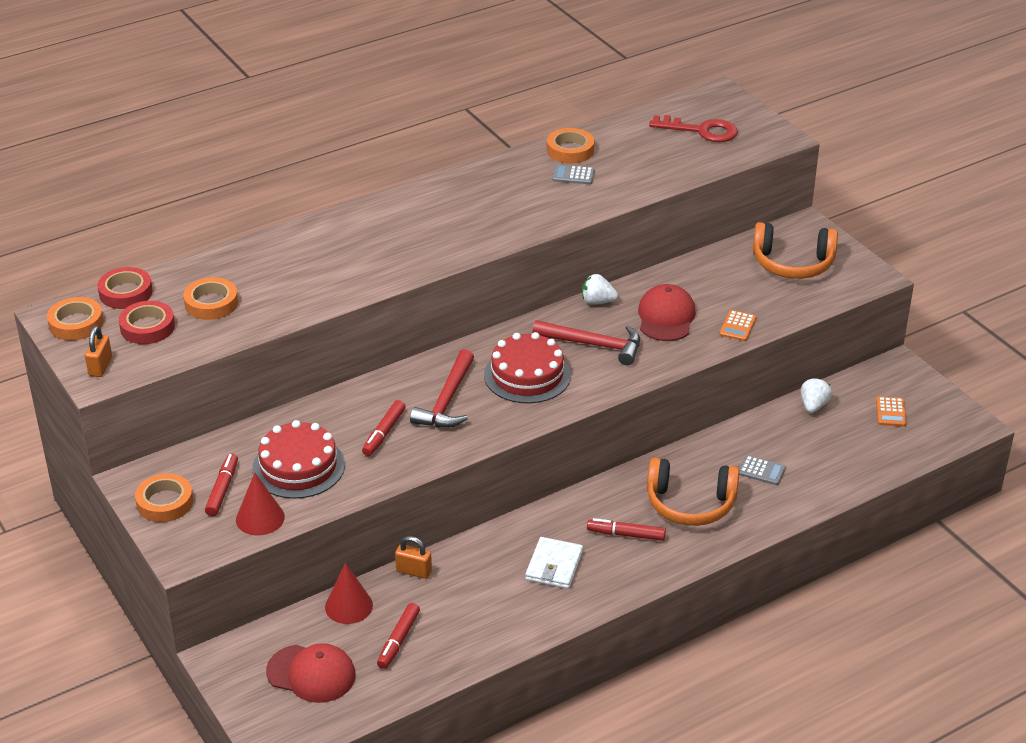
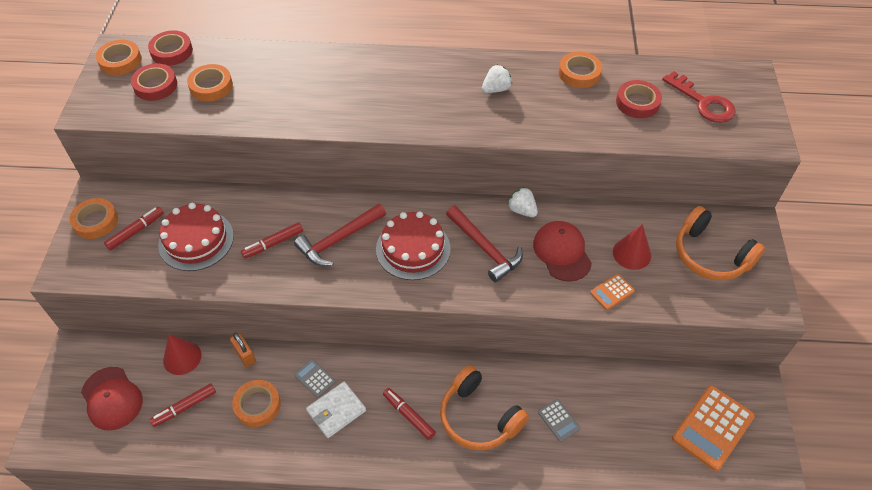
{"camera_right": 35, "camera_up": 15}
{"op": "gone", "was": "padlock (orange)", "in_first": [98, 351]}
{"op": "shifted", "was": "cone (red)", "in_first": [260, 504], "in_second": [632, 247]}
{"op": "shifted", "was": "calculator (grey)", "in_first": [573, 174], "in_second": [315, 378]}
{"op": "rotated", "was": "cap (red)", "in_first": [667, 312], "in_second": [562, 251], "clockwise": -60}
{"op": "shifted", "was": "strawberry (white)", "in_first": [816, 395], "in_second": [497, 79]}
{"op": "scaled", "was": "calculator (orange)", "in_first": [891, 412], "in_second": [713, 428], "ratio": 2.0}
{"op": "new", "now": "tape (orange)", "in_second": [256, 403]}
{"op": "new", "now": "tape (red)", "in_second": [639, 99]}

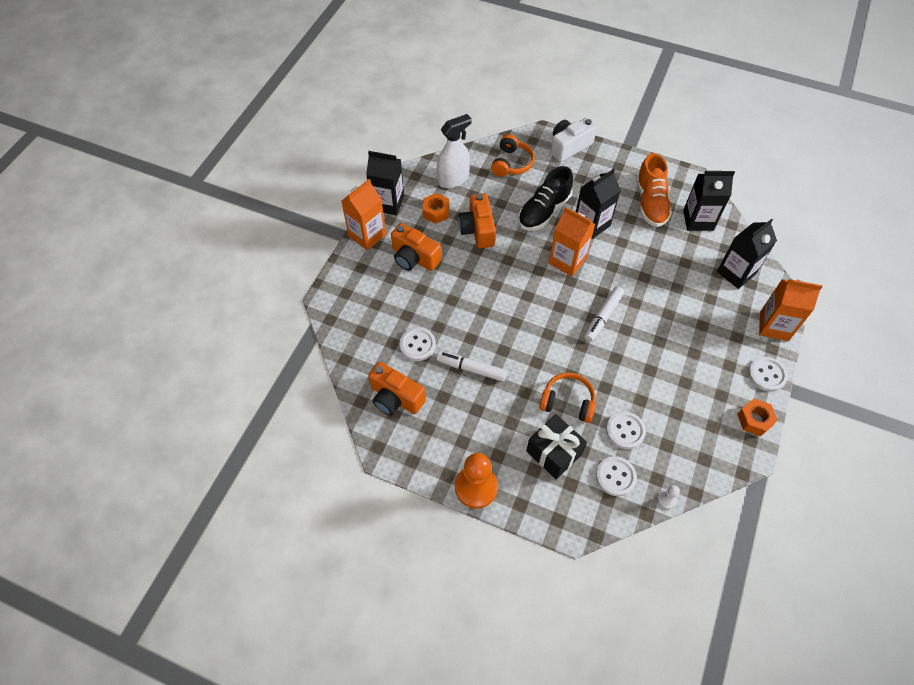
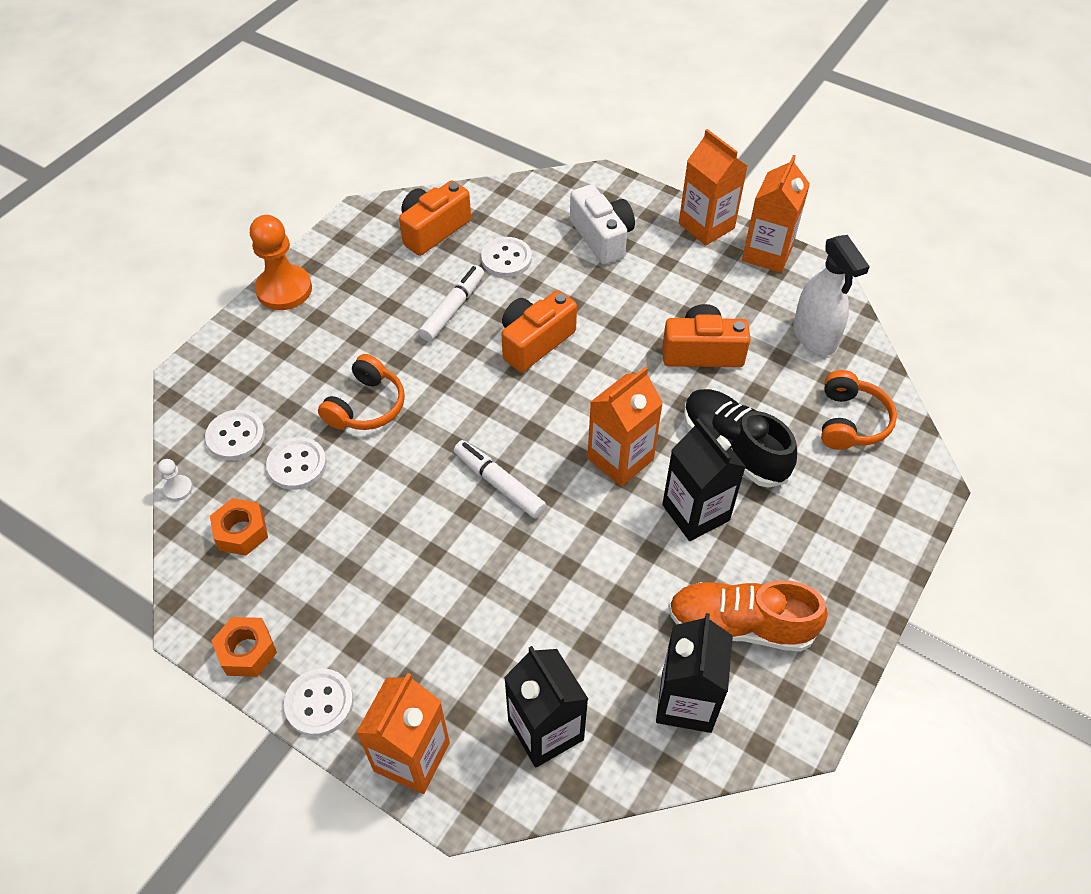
{"camera_right": 100, "camera_up": -5}
{"op": "repainted", "was": "carton (black)", "now": "carton (orange)", "in_first": [385, 183], "in_second": [776, 214]}
{"op": "shifted", "was": "camera (orange)", "in_first": [416, 247], "in_second": [539, 331]}
{"op": "shifted", "was": "nut (orange)", "in_first": [436, 208], "in_second": [239, 527]}
{"op": "rotated", "was": "headphones (orange)", "in_first": [513, 155], "in_second": [859, 410], "clockwise": -105}
{"op": "gone", "was": "gift (black)", "in_first": [556, 447]}
{"op": "shifted", "was": "camera (white)", "in_first": [574, 140], "in_second": [602, 224]}

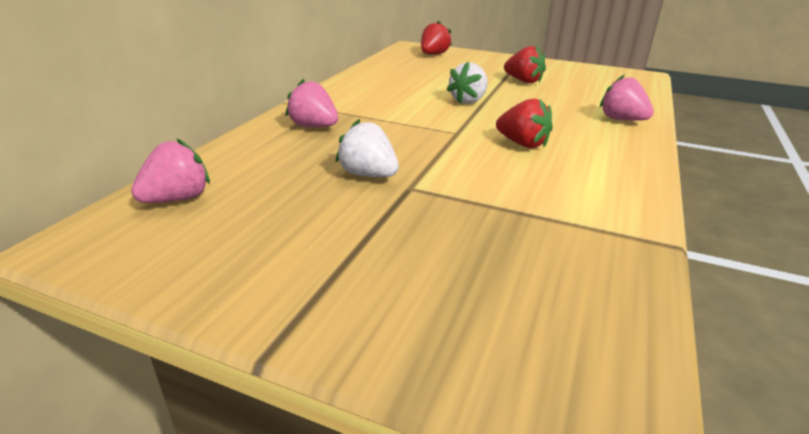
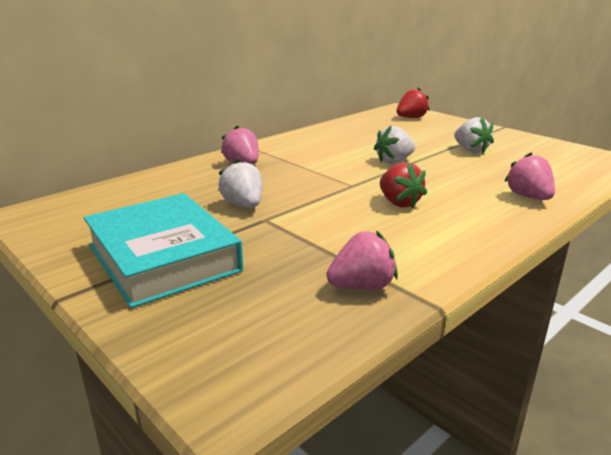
{"camera_right": 25, "camera_up": -5}
{"op": "shifted", "was": "strawberry (pink)", "in_first": [170, 170], "in_second": [362, 260]}
{"op": "repainted", "was": "strawberry (red)", "now": "strawberry (white)", "in_first": [525, 64], "in_second": [474, 135]}
{"op": "new", "now": "book (turquoise)", "in_second": [163, 250]}

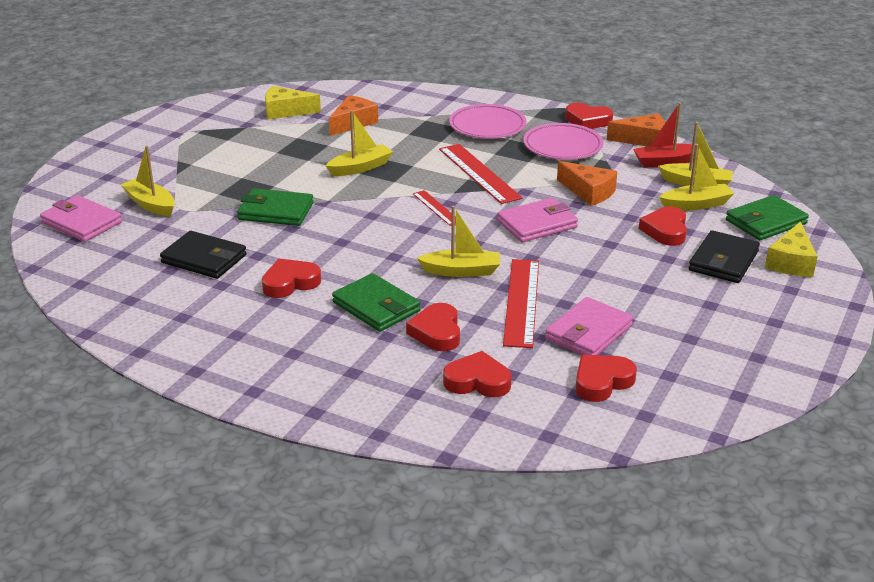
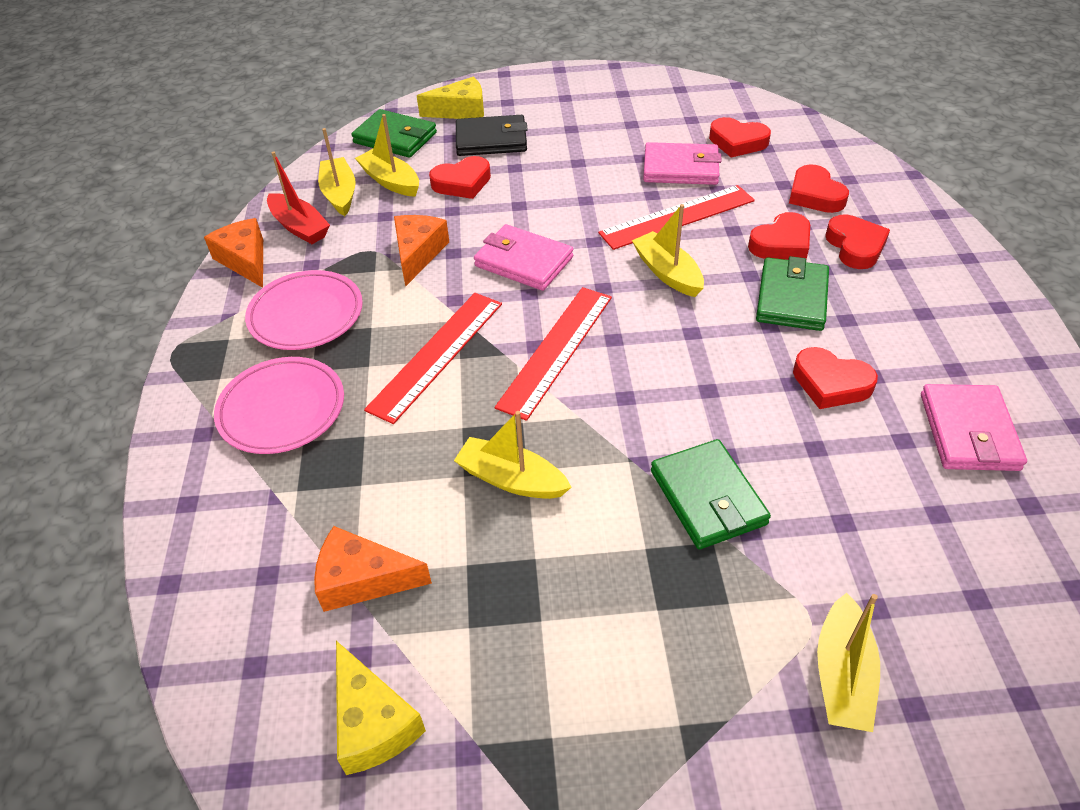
{"camera_right": -120, "camera_up": 15}
{"op": "shifted", "was": "wallet (pink)", "in_first": [81, 218], "in_second": [974, 427]}
{"op": "gone", "was": "wallet (black)", "in_first": [203, 255]}
{"op": "scaled", "was": "ruler (red)", "in_first": [434, 208], "in_second": [553, 354], "ratio": 1.83}
{"op": "shifted", "was": "heart (red)", "in_first": [589, 116], "in_second": [857, 242]}

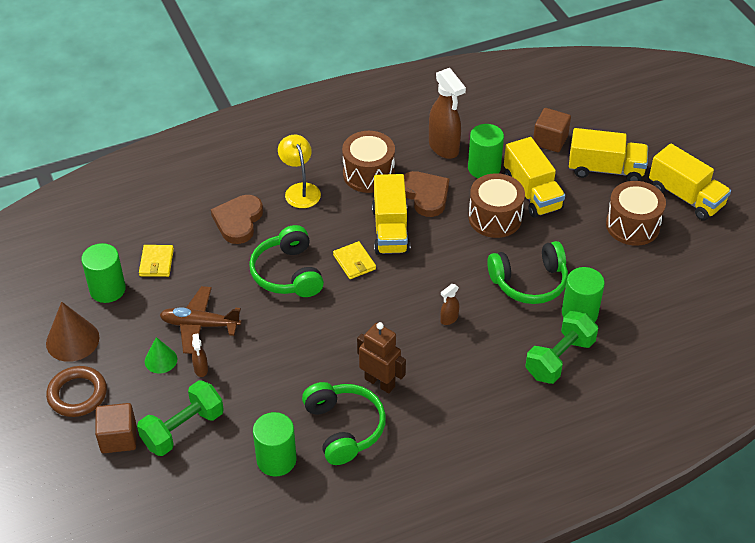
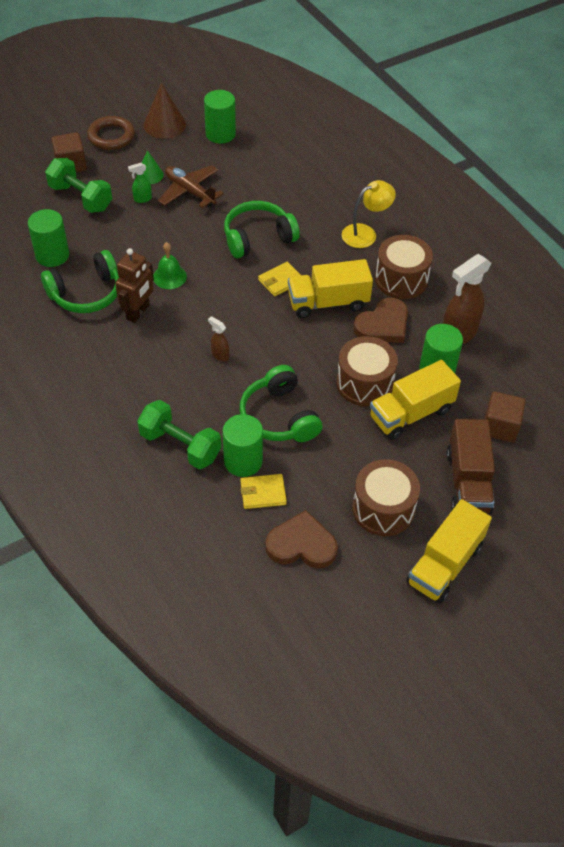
{"camera_right": 80, "camera_up": 5}
{"op": "shifted", "was": "wallet (yellow)", "in_first": [156, 261], "in_second": [263, 491]}
{"op": "rotated", "was": "plane (brown)", "in_first": [200, 320], "in_second": [191, 186], "clockwise": -45}
{"op": "repainted", "was": "spray bottle (brown)", "now": "spray bottle (green)", "in_first": [200, 355], "in_second": [140, 183]}
{"op": "shifted", "was": "heart (brown)", "in_first": [237, 219], "in_second": [302, 539]}
{"op": "repainted", "was": "truck (yellow)", "now": "truck (brown)", "in_first": [608, 154], "in_second": [470, 466]}
{"op": "new", "now": "bell (green)", "in_second": [170, 265]}

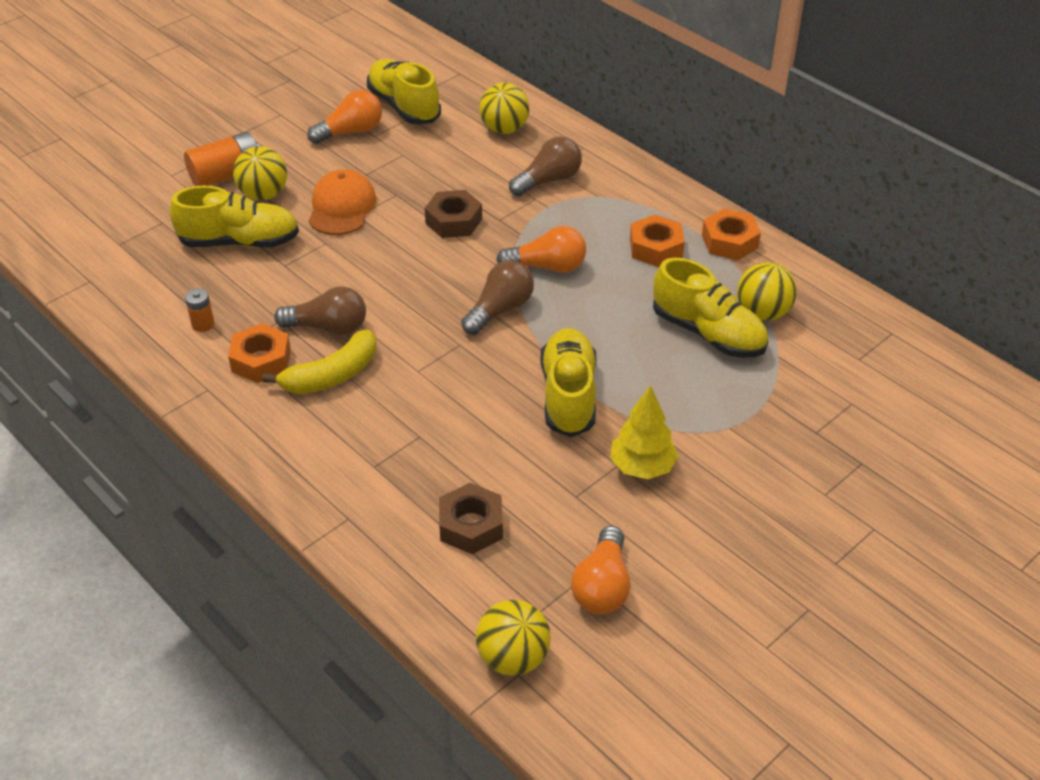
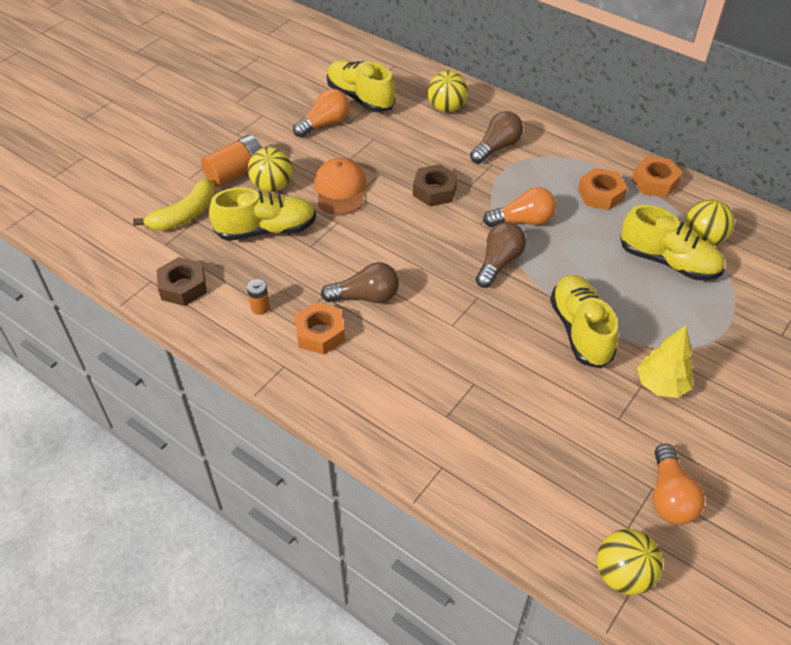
{"camera_right": -10, "camera_up": 5}
{"op": "shifted", "was": "banana (yellow)", "in_first": [319, 361], "in_second": [174, 204]}
{"op": "shifted", "was": "nut (brown)", "in_first": [471, 518], "in_second": [182, 281]}

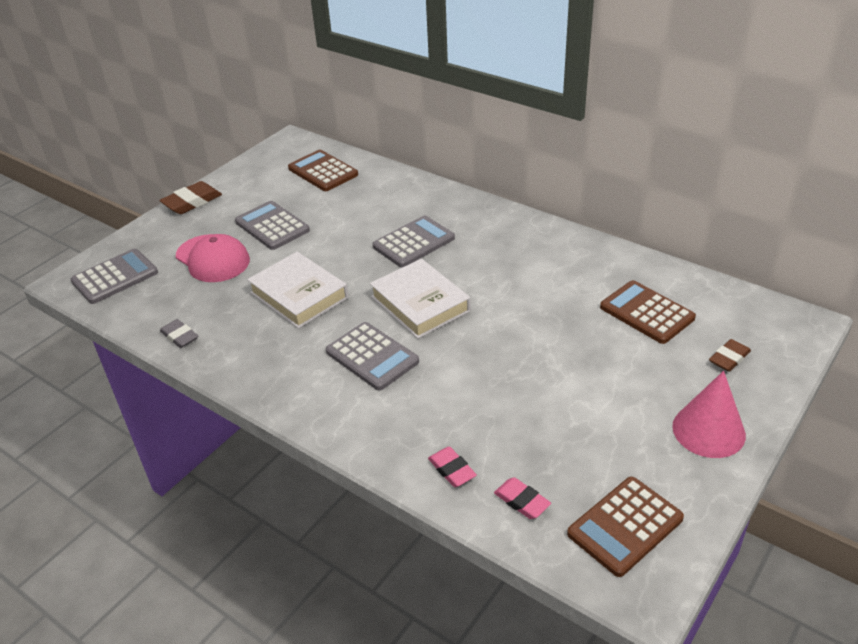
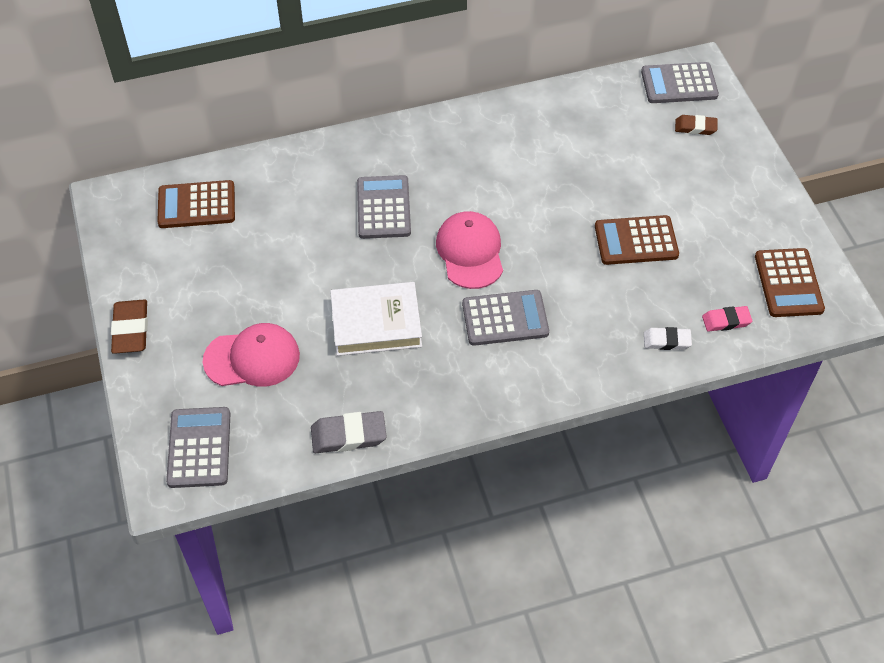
{"camera_right": -55, "camera_up": 15}
{"op": "scaled", "was": "eraser (grey)", "in_first": [179, 333], "in_second": [349, 432], "ratio": 1.53}
{"op": "shifted", "was": "calculator (grey)", "in_first": [272, 225], "in_second": [680, 82]}
{"op": "swapped", "was": "book (white)", "now": "cap (pink)", "in_first": [420, 299], "in_second": [469, 250]}
{"op": "repainted", "was": "eraser (pink)", "now": "eraser (white)", "in_first": [452, 467], "in_second": [668, 338]}
{"op": "shifted", "was": "calculator (brown)", "in_first": [648, 312], "in_second": [637, 240]}
{"op": "gone", "was": "cone (pink)", "in_first": [709, 414]}
{"op": "rotated", "was": "eraser (brown)", "in_first": [730, 355], "in_second": [696, 125], "clockwise": -75}

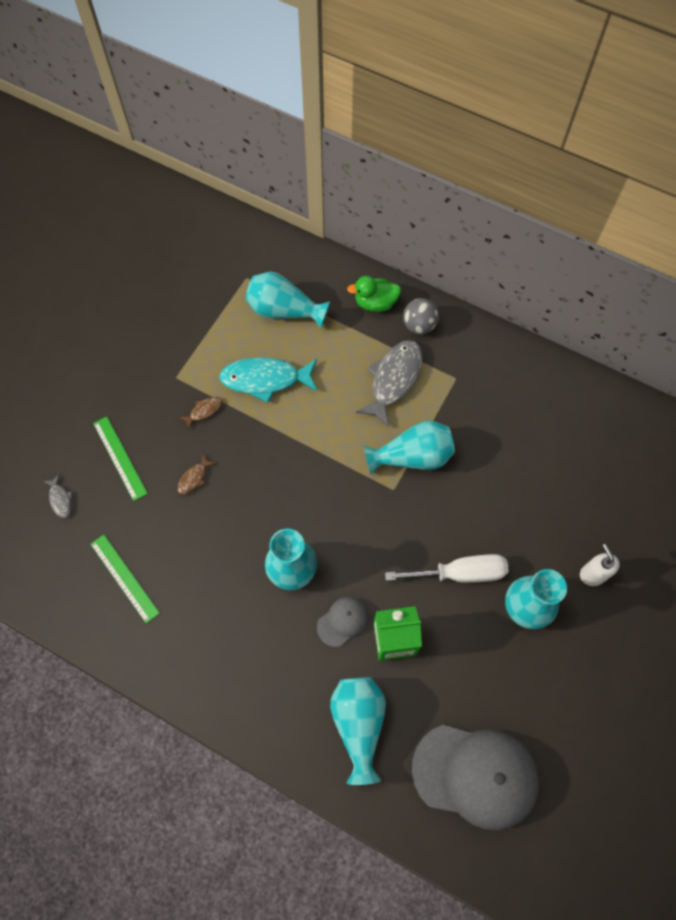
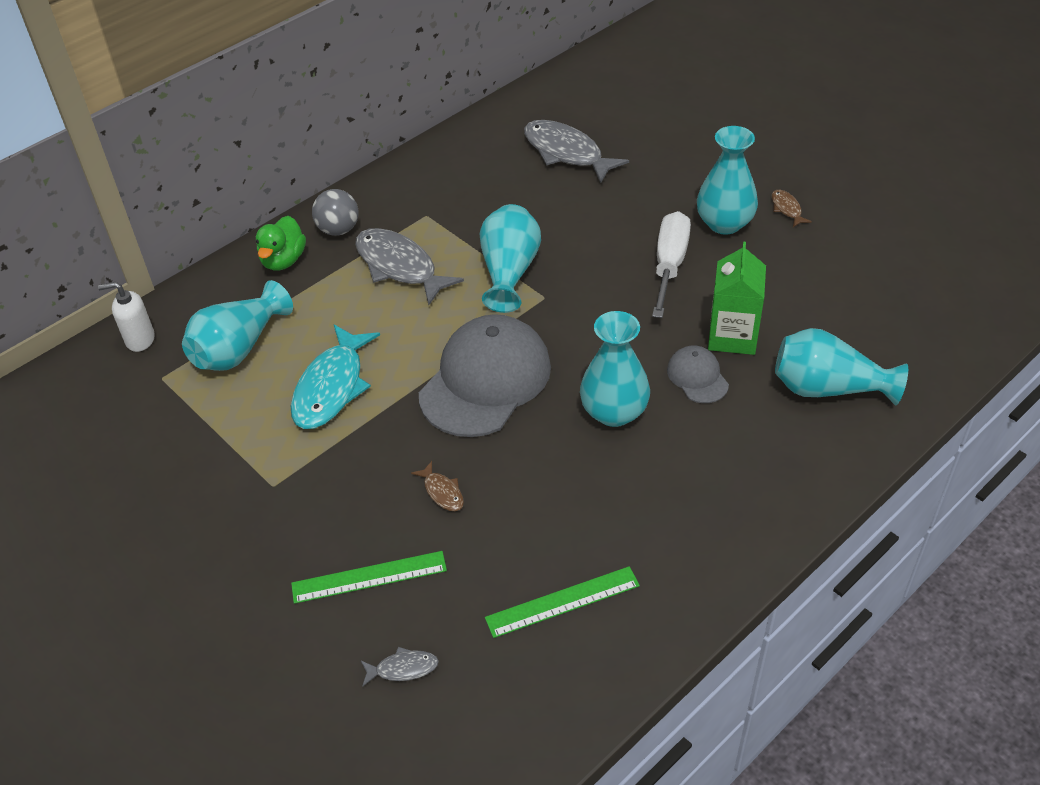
{"camera_right": -70, "camera_up": -20}
{"op": "shifted", "was": "fish (brown)", "in_first": [200, 413], "in_second": [792, 208]}
{"op": "shifted", "was": "cap (grey)", "in_first": [475, 778], "in_second": [485, 375]}
{"op": "shifted", "was": "soap dispenser (white)", "in_first": [600, 565], "in_second": [126, 317]}
{"op": "new", "now": "fish (grey)", "in_second": [576, 151]}

